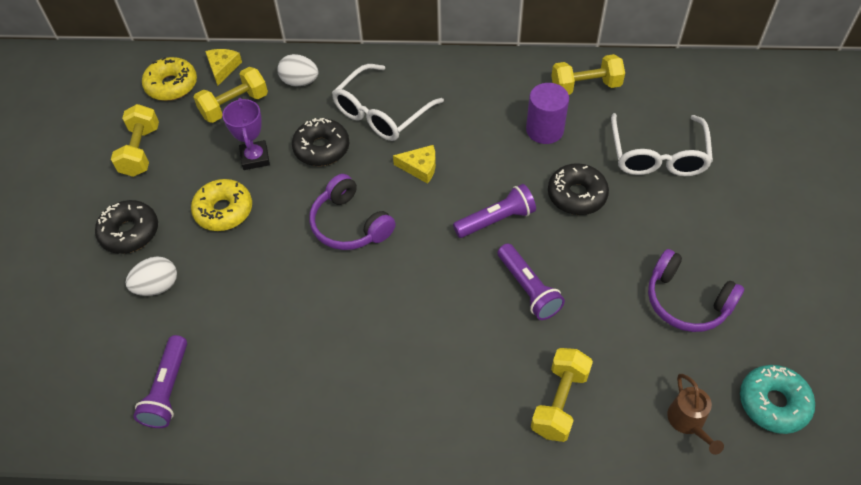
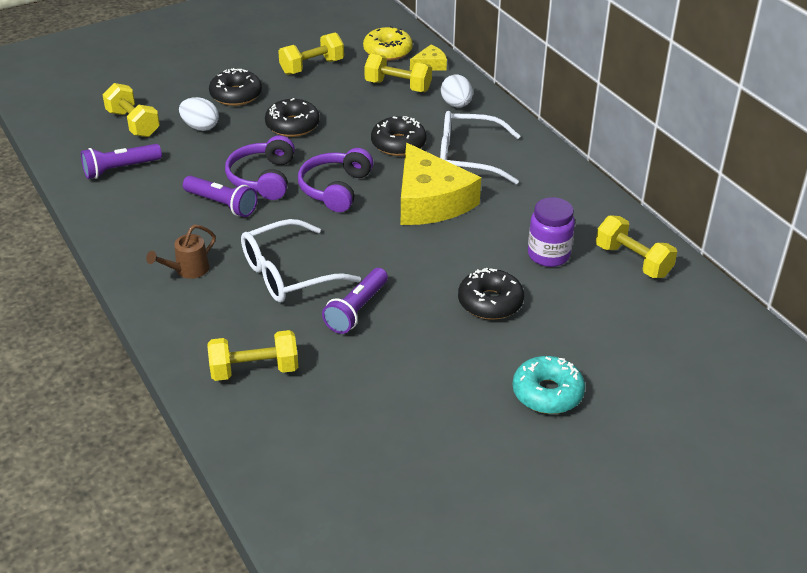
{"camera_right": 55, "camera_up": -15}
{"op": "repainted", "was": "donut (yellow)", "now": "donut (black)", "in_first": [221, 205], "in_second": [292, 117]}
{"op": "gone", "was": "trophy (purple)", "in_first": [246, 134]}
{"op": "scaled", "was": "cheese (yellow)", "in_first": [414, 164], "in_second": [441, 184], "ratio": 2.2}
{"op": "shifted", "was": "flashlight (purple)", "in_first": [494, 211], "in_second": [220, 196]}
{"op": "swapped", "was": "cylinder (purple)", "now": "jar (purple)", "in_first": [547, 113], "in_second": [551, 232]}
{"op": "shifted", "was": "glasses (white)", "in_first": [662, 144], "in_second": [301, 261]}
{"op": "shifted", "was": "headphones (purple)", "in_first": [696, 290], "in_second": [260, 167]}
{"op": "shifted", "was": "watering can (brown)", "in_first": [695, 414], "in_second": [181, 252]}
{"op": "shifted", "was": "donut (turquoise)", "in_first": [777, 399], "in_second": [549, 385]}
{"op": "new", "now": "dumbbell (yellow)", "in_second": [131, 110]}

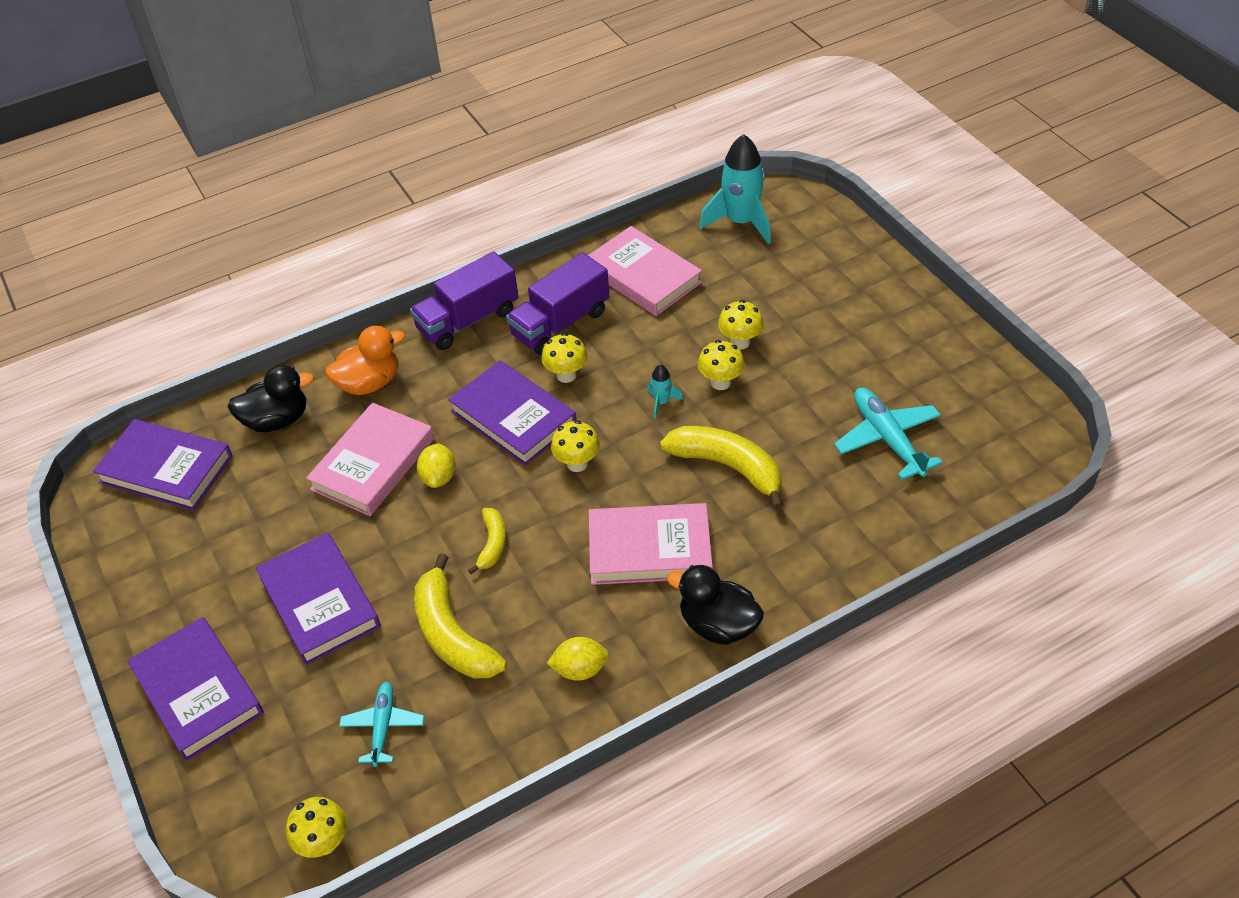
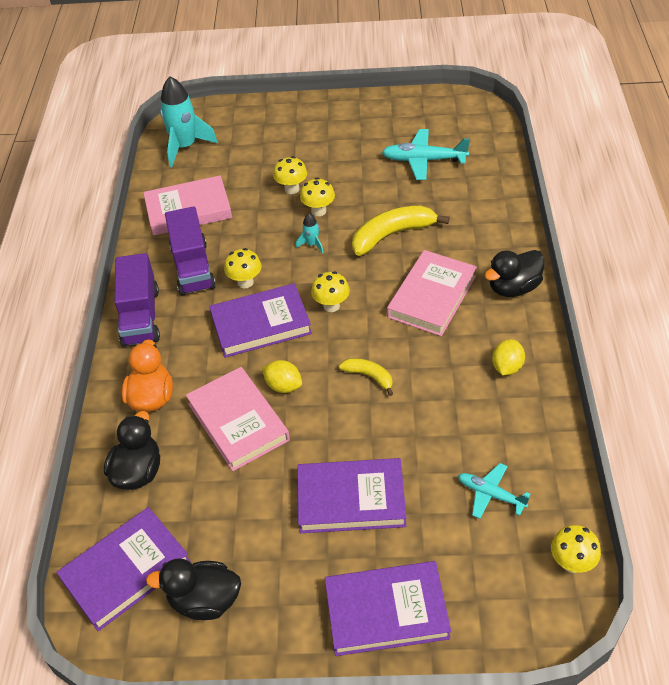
{"camera_right": -60, "camera_up": 0}
{"op": "gone", "was": "banana (yellow)", "in_first": [460, 615]}
{"op": "new", "now": "duck (black)", "in_second": [193, 589]}

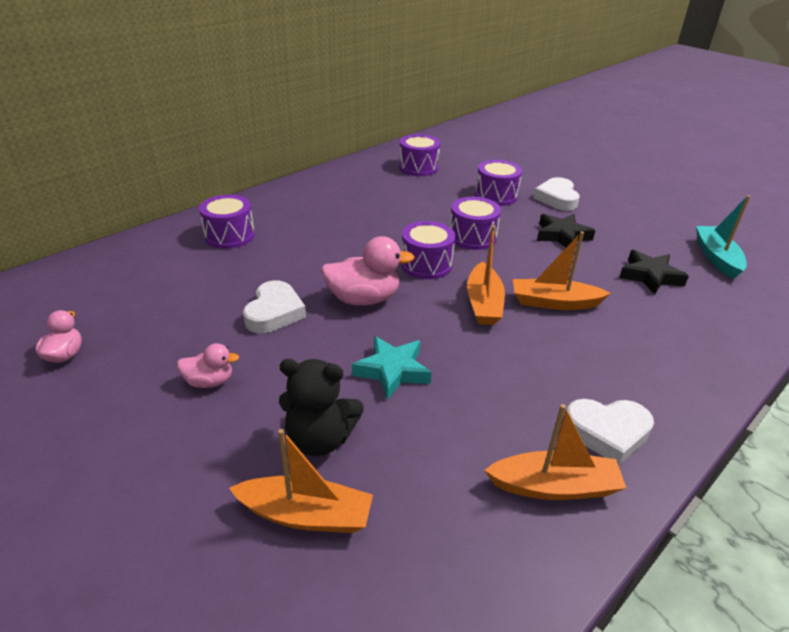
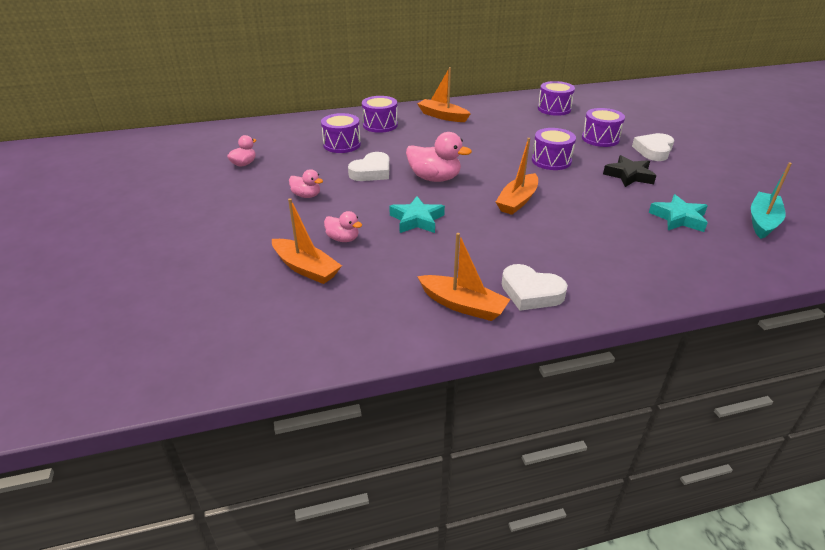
{"camera_right": 30, "camera_up": 0}
{"op": "swapped", "was": "teddy bear (black)", "now": "duck (pink)", "in_first": [321, 407], "in_second": [343, 226]}
{"op": "shifted", "was": "drum (purple)", "in_first": [428, 250], "in_second": [341, 133]}
{"op": "shifted", "was": "boat (orange)", "in_first": [562, 270], "in_second": [444, 94]}
{"op": "repainted", "was": "star (black)", "now": "star (turquoise)", "in_first": [654, 272], "in_second": [678, 213]}

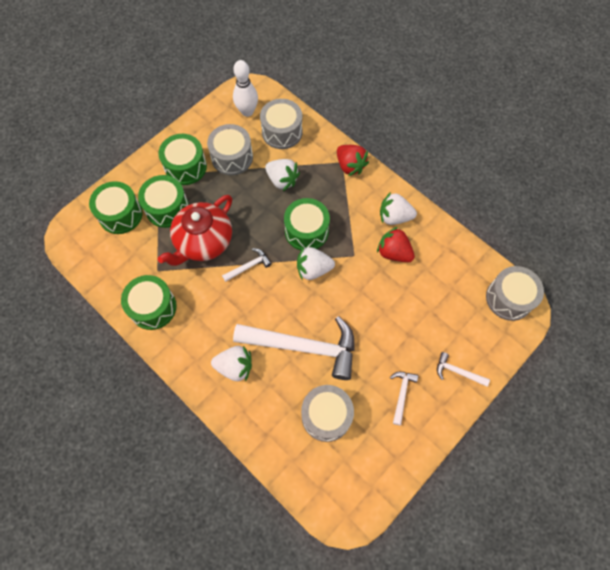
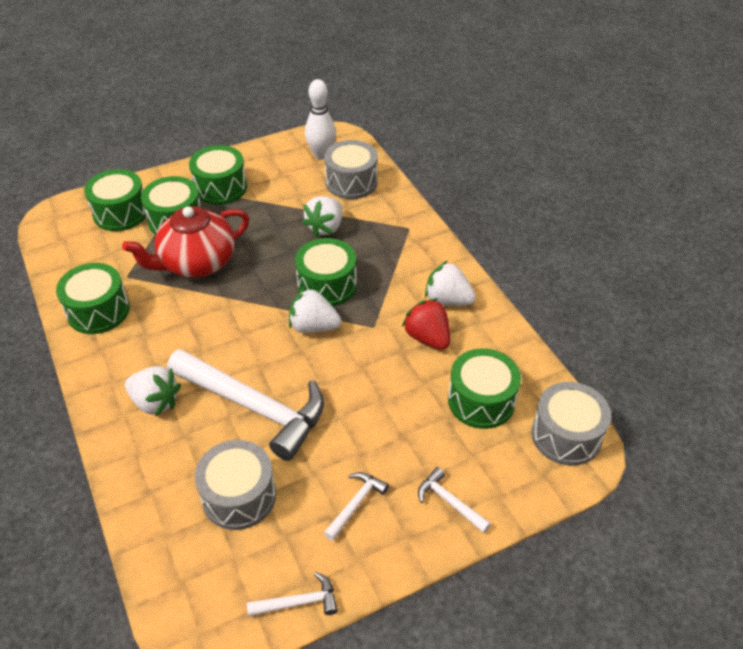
{"camera_right": 20, "camera_up": -20}
{"op": "gone", "was": "drum (grey)", "in_first": [230, 149]}
{"op": "shifted", "was": "hammer (white)", "in_first": [247, 265], "in_second": [292, 594]}
{"op": "rotated", "was": "strawberry (white)", "in_first": [282, 175], "in_second": [322, 216], "clockwise": 60}
{"op": "gone", "was": "strawberry (red)", "in_first": [353, 160]}
{"op": "new", "now": "drum (green)", "in_second": [484, 388]}

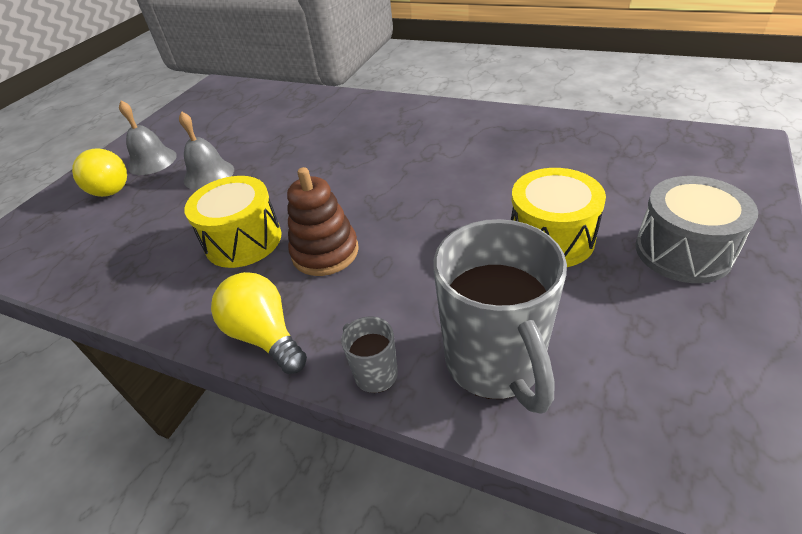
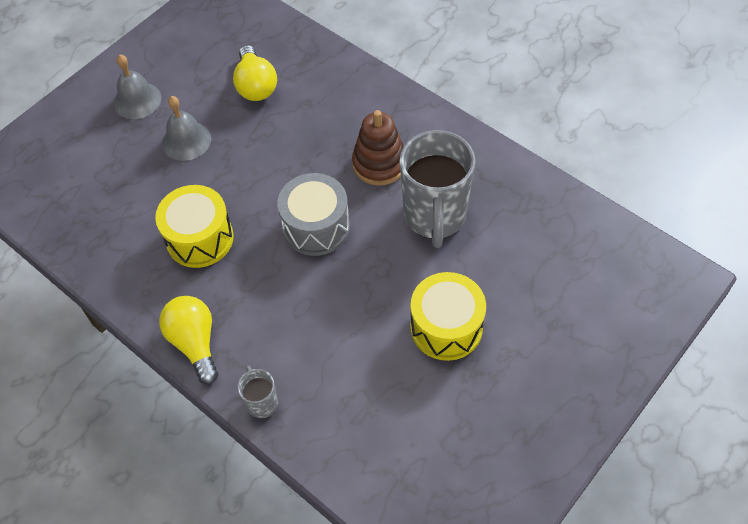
{"camera_right": 15, "camera_up": 15}
{"op": "shifted", "was": "light bulb (yellow)", "in_first": [99, 173], "in_second": [255, 73]}
{"op": "shifted", "was": "stacking toy (brown)", "in_first": [323, 221], "in_second": [378, 148]}
{"op": "shifted", "was": "mug (grey)", "in_first": [500, 316], "in_second": [437, 189]}
{"op": "shifted", "was": "drum (grey)", "in_first": [697, 229], "in_second": [313, 214]}

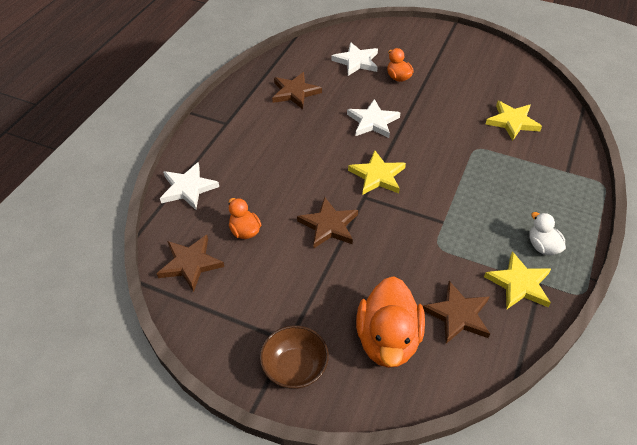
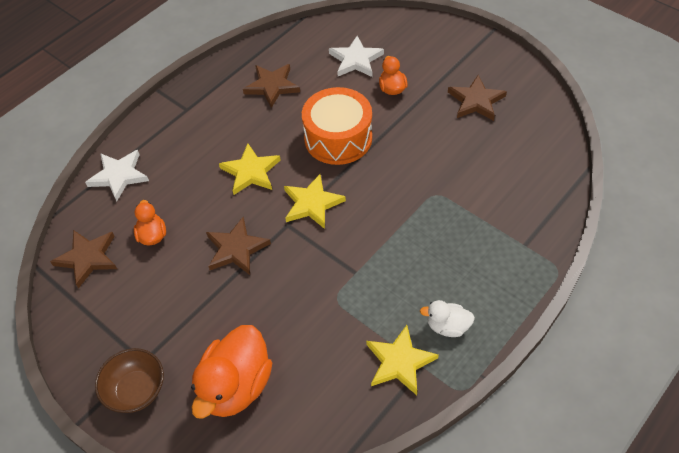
{"camera_right": 20, "camera_up": 5}
{"op": "swapped", "was": "star (white)", "now": "drum (orange)", "in_first": [373, 118], "in_second": [337, 126]}
{"op": "shifted", "was": "star (brown)", "in_first": [456, 312], "in_second": [477, 98]}
{"op": "shifted", "was": "star (yellow)", "in_first": [514, 121], "in_second": [250, 169]}
{"op": "rotated", "was": "duck (white)", "in_first": [547, 233], "in_second": [447, 318], "clockwise": -75}

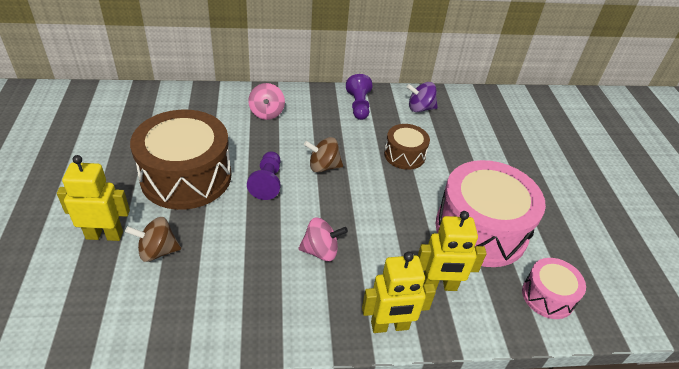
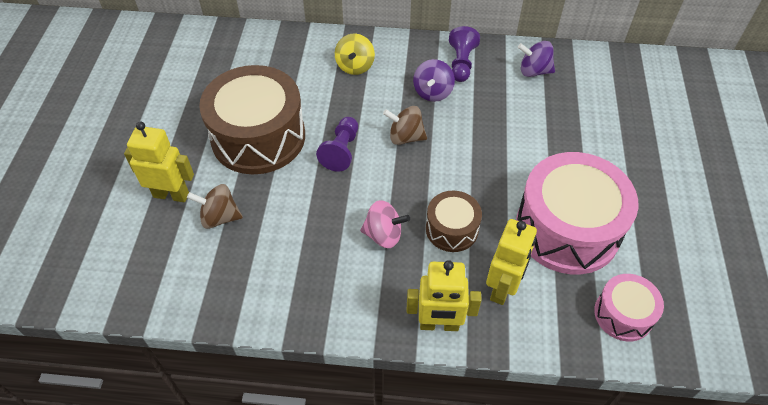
{"camera_right": 15, "camera_up": 10}
{"op": "repainted", "was": "spinning top (pink)", "now": "spinning top (yellow)", "in_first": [266, 101], "in_second": [355, 54]}
{"op": "shifted", "was": "drum (brown)", "in_first": [407, 147], "in_second": [454, 221]}
{"op": "rotated", "was": "robot (yellow)", "in_first": [452, 251], "in_second": [511, 262], "clockwise": -75}
{"op": "new", "now": "spinning top (purple)", "in_second": [434, 80]}

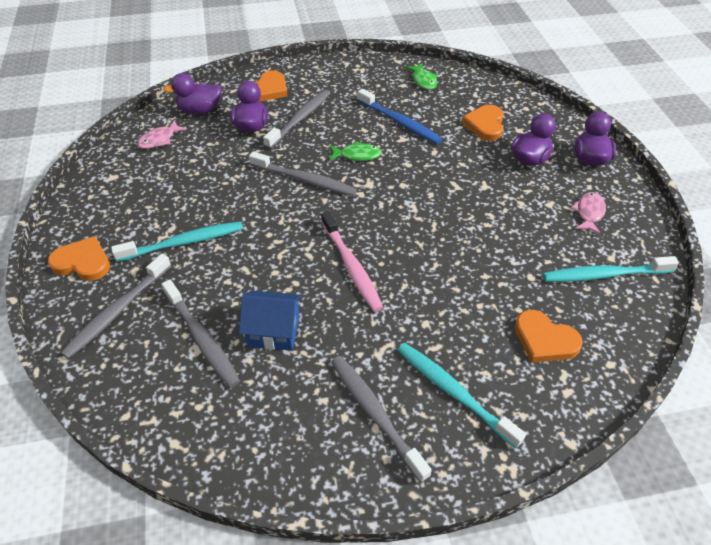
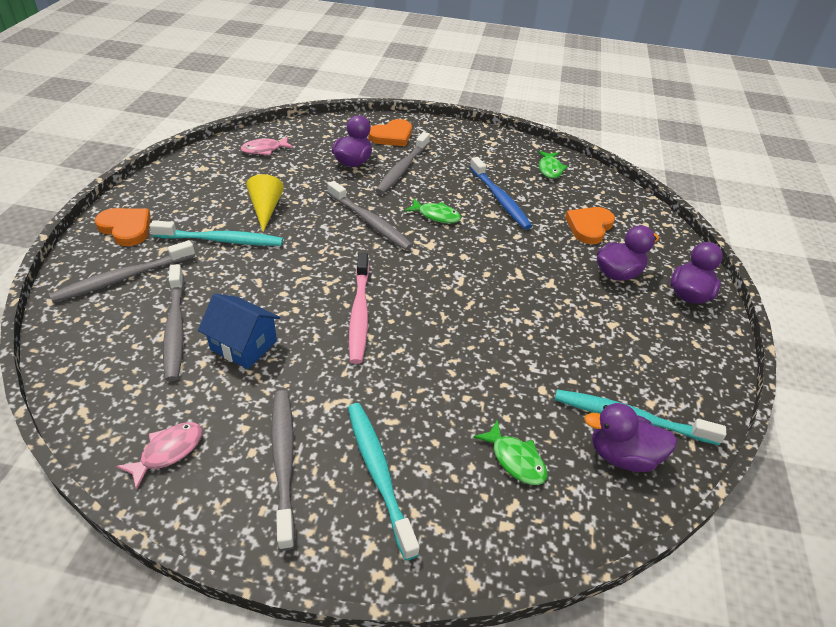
{"camera_right": 20, "camera_up": -5}
{"op": "shifted", "was": "duck (purple)", "in_first": [192, 93], "in_second": [630, 437]}
{"op": "rotated", "was": "toothbrush (grey)", "in_first": [296, 119], "in_second": [402, 163], "clockwise": 150}
{"op": "swapped", "was": "heart (orange)", "now": "fish (green)", "in_first": [549, 336], "in_second": [510, 452]}
{"op": "shifted", "was": "fish (pink)", "in_first": [588, 213], "in_second": [159, 456]}
{"op": "new", "now": "cone (yellow)", "in_second": [265, 203]}

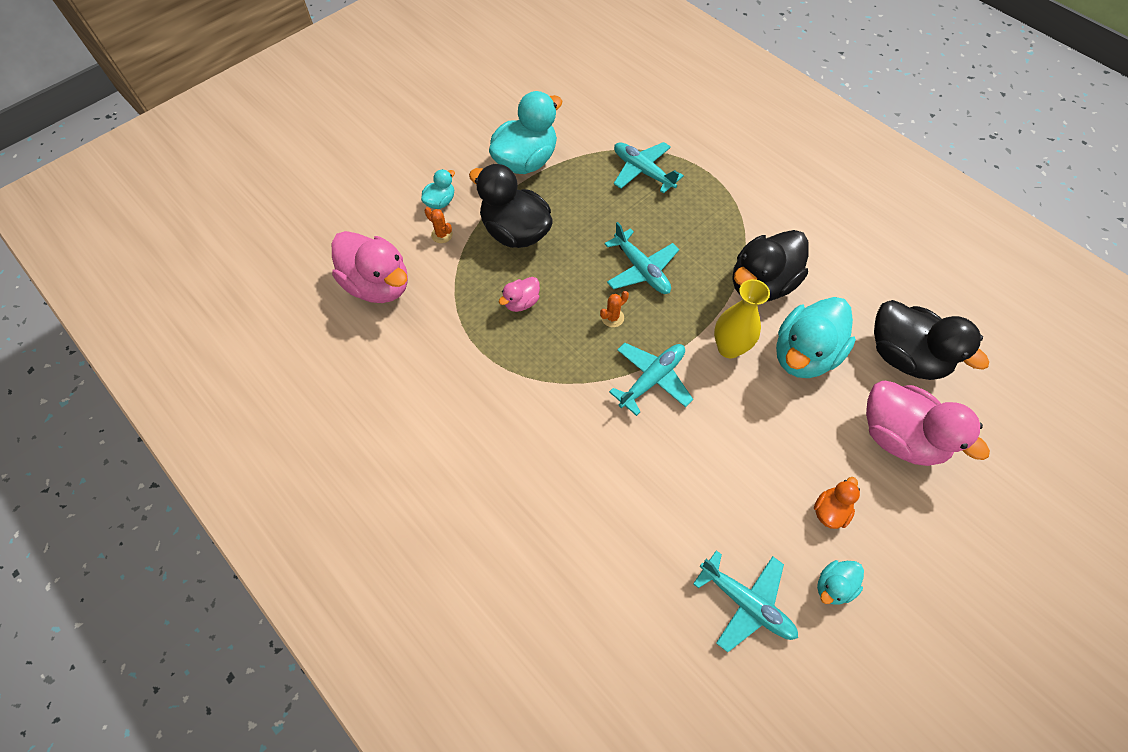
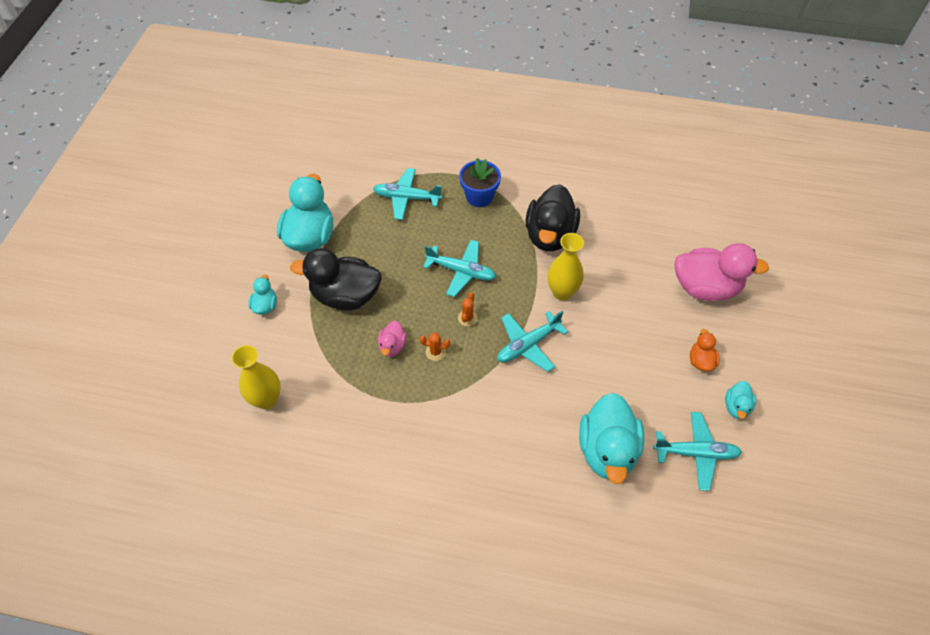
{"camera_right": -35, "camera_up": -5}
{"op": "swapped", "was": "duck (pink)", "now": "vase (yellow)", "in_first": [370, 267], "in_second": [256, 377]}
{"op": "shifted", "was": "cactus (orange)", "in_first": [439, 225], "in_second": [435, 346]}
{"op": "rotated", "was": "plane (turquoise)", "in_first": [651, 379], "in_second": [532, 341], "clockwise": -135}
{"op": "shifted", "was": "duck (turquoise)", "in_first": [816, 337], "in_second": [611, 438]}
{"op": "gone", "was": "duck (black)", "in_first": [931, 340]}
{"op": "new", "now": "flower pot (blue)", "in_second": [480, 182]}

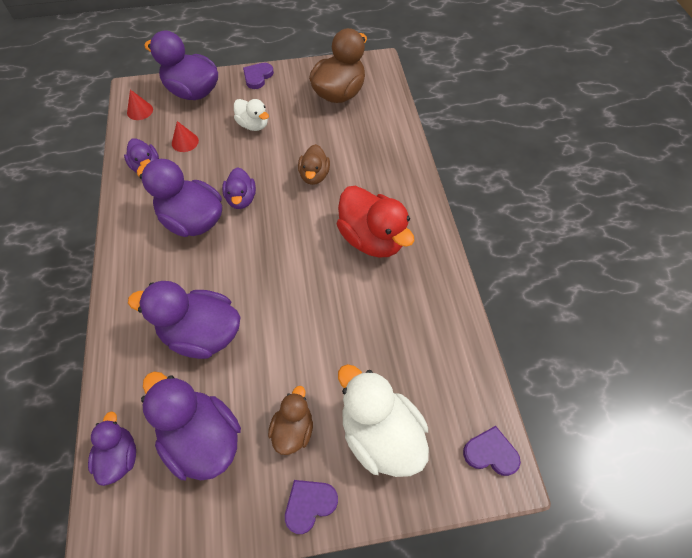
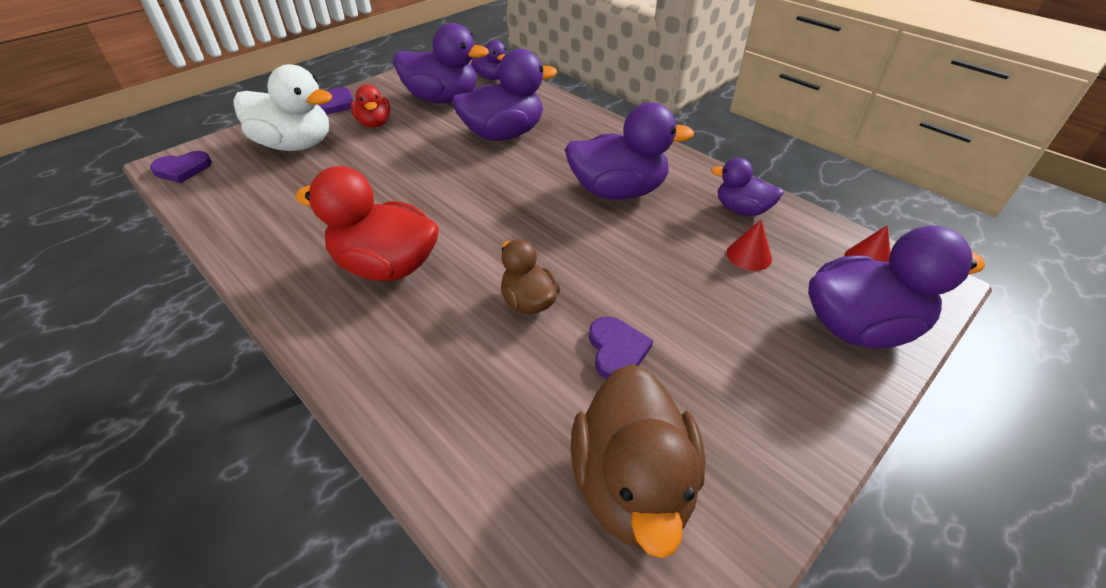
{"camera_right": 145, "camera_up": -15}
{"op": "gone", "was": "duck (purple)", "in_first": [239, 188]}
{"op": "gone", "was": "duck (white)", "in_first": [251, 115]}
{"op": "shifted", "was": "heart (purple)", "in_first": [258, 76], "in_second": [621, 347]}
{"op": "repainted", "was": "duck (brown)", "now": "duck (red)", "in_first": [290, 420], "in_second": [370, 106]}

